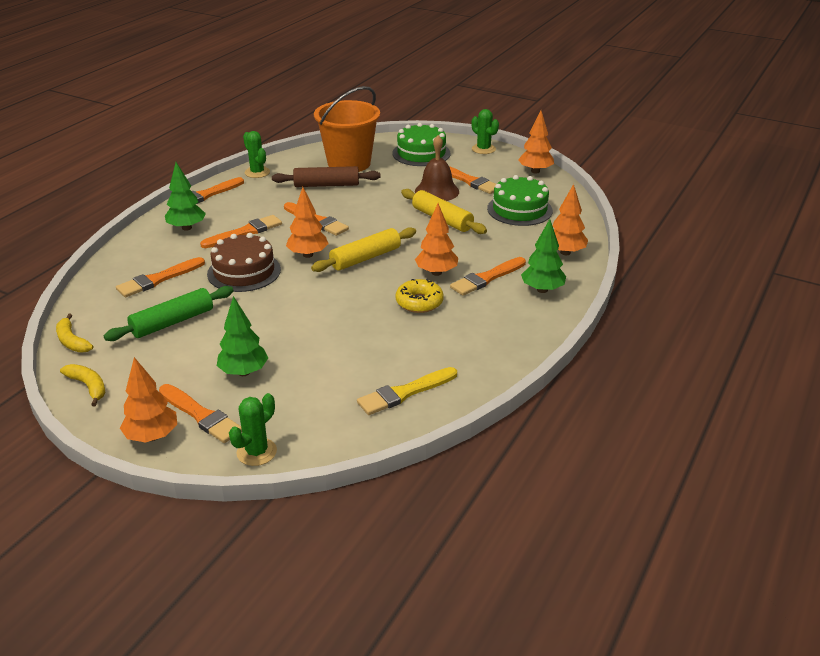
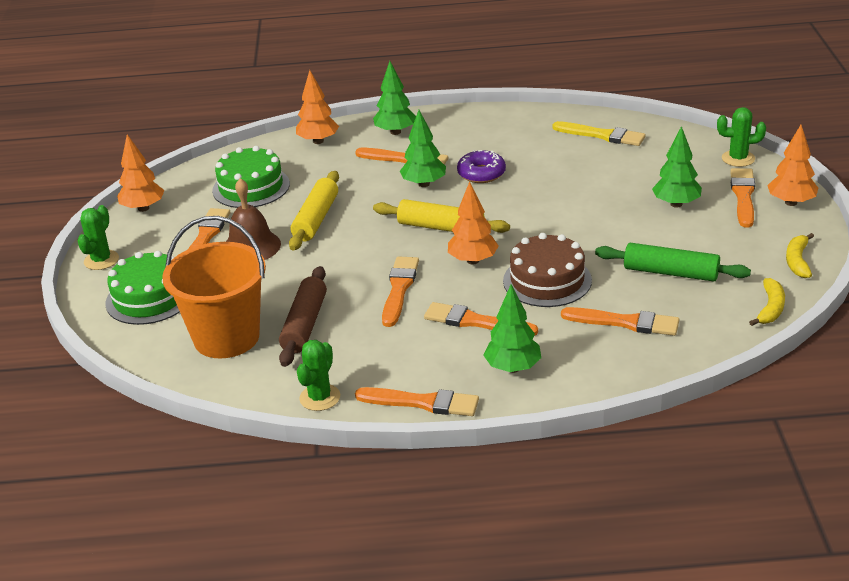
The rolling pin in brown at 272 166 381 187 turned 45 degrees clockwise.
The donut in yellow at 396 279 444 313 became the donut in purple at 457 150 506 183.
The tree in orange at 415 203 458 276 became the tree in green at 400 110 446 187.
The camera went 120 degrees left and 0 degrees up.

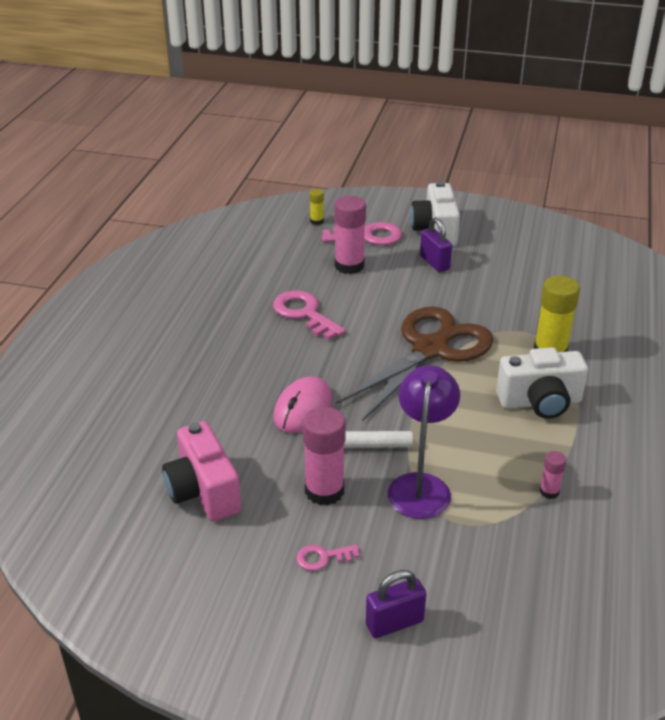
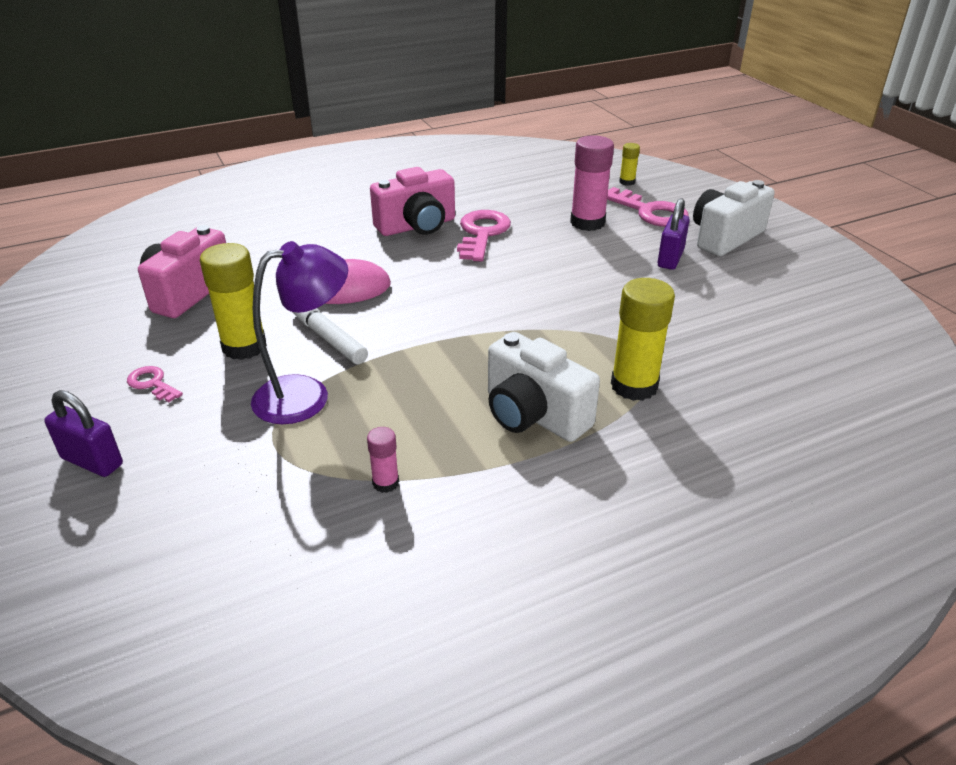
The glue stick in pink at 303 407 346 506 became the glue stick in yellow at 200 243 267 360.
The scissors in brown at 335 306 493 421 disappeared.
The camera in pink at 370 167 455 236 appeared.
The camera went 50 degrees right and 0 degrees up.

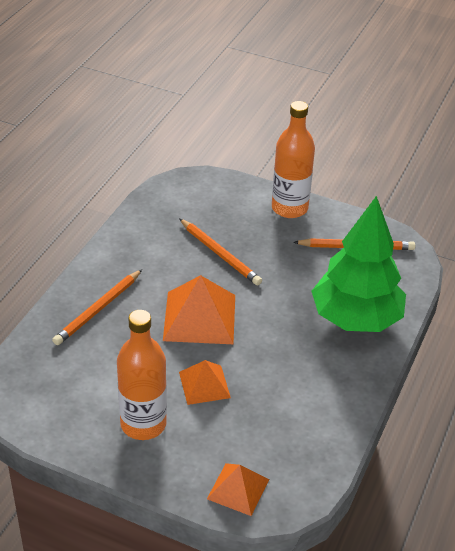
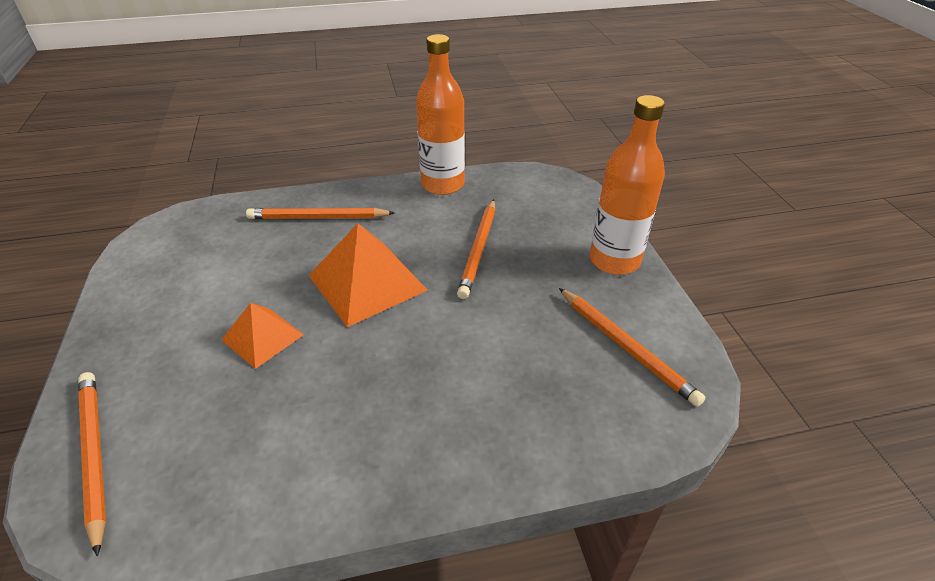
The bottle in orange moved from 117 310 167 440 to 416 34 465 195.
The pyramid in orange at 207 463 269 516 was replaced by the pencil in orange at 78 372 106 556.
The tree in green at 312 196 406 332 disappeared.
The camera went 55 degrees right and 0 degrees up.

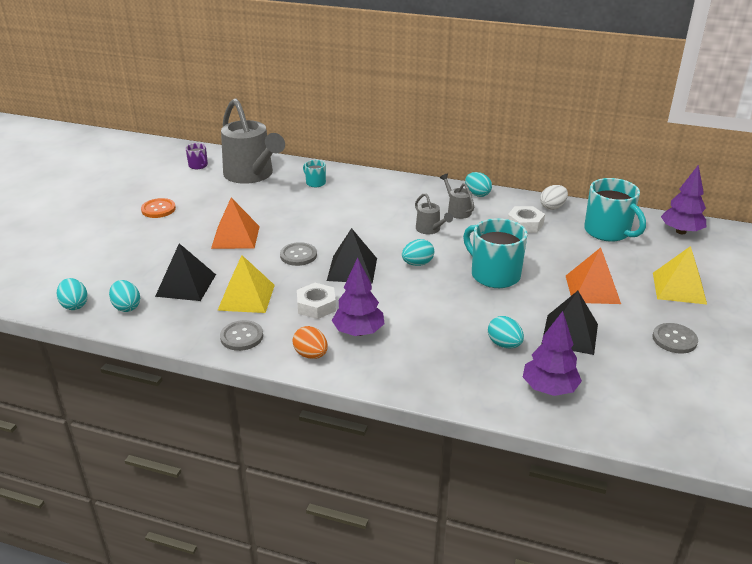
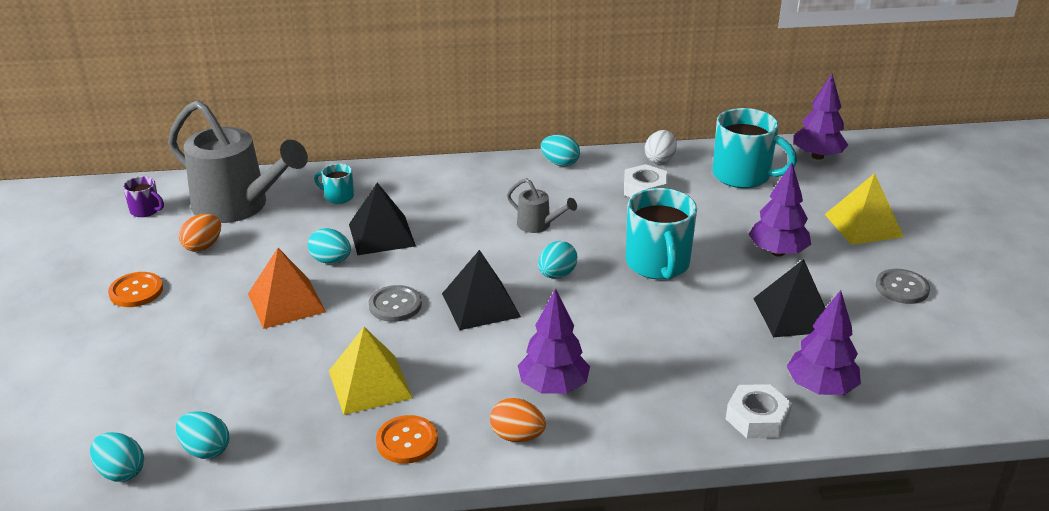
The pyramid in black moved from 155 243 216 301 to 349 183 416 255.
The button in grey at 220 320 263 351 became the button in orange at 376 415 438 464.
The nut in white moved from 297 283 336 319 to 726 384 792 439.
The watering can in grey at 440 174 474 219 disappeared.
The mug in turquoise at 463 218 527 288 turned 120 degrees counterclockwise.
The egg in turquoise moved from 488 316 524 348 to 308 228 351 264.
The pyramid in orange at 566 247 621 304 was replaced by the tree in purple at 748 163 811 256.
The egg in orange at 179 214 221 252 appeared.
The camera went 25 degrees left and 0 degrees up.

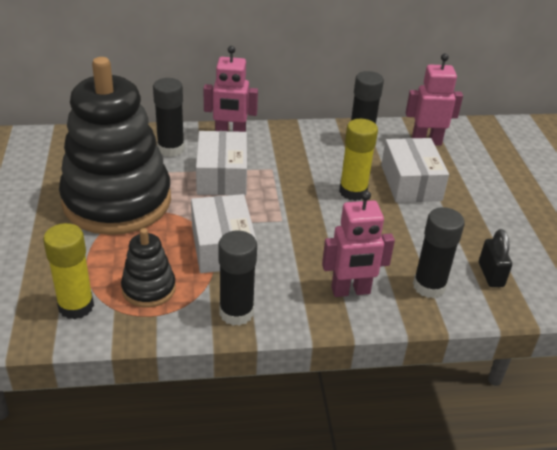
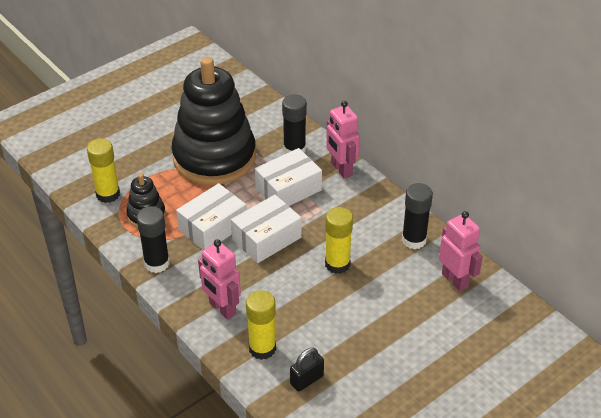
The box in white moved from 381 138 449 203 to 231 195 302 263.
The glue stick in black at 413 207 465 298 became the glue stick in yellow at 246 290 276 360.
The camera went 60 degrees right and 5 degrees up.

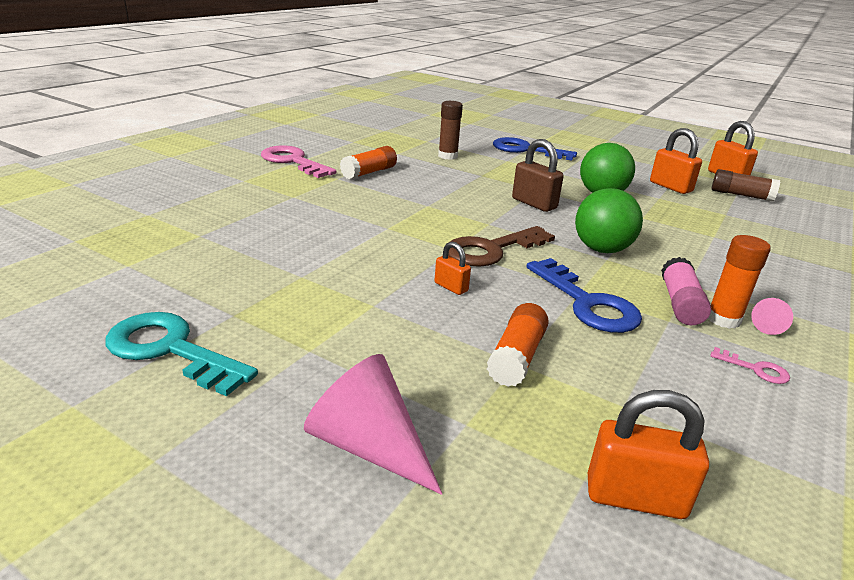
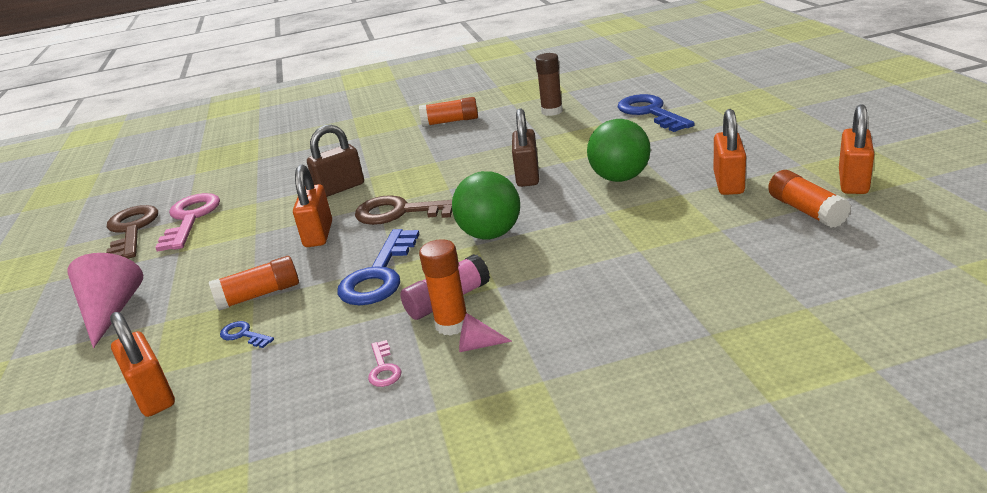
The key in turquoise at 106 312 258 396 became the key in brown at 106 205 158 259.
The key in pink moved from 261 145 337 178 to 155 193 220 252.
The padlock in orange at 435 242 471 295 changed to 1.76 times the size.
The glue stick in brown at 711 169 780 202 became the glue stick in orange at 768 170 851 228.
The key in blue at 220 321 274 348 appeared.
The padlock in brown at 307 124 364 197 appeared.
The camera went 50 degrees right and 0 degrees up.

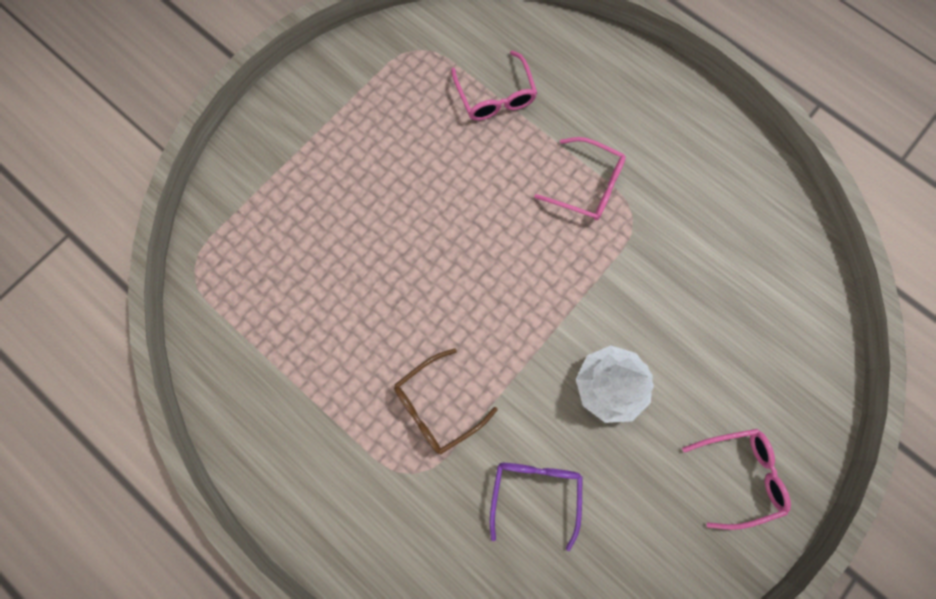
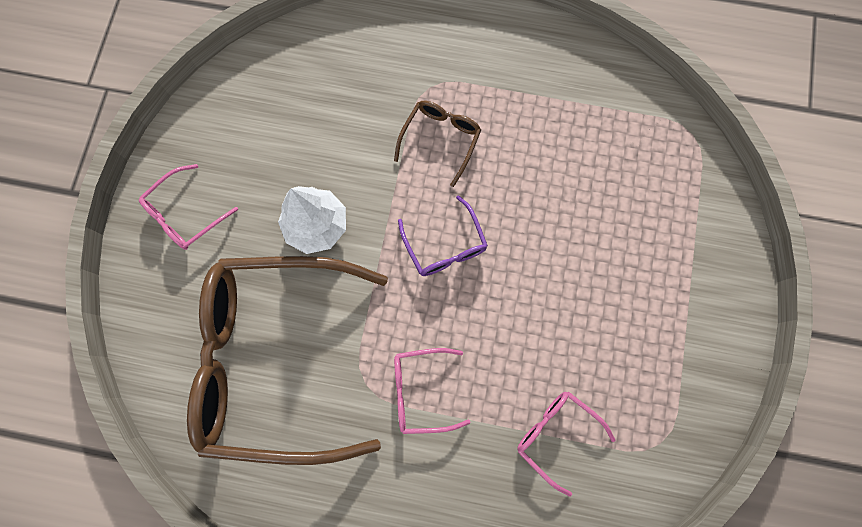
The glasses in purple moved from 490 463 583 551 to 398 195 488 276.
The glasses in brown at 187 256 388 465 appeared.
The camera went 150 degrees right and 0 degrees up.

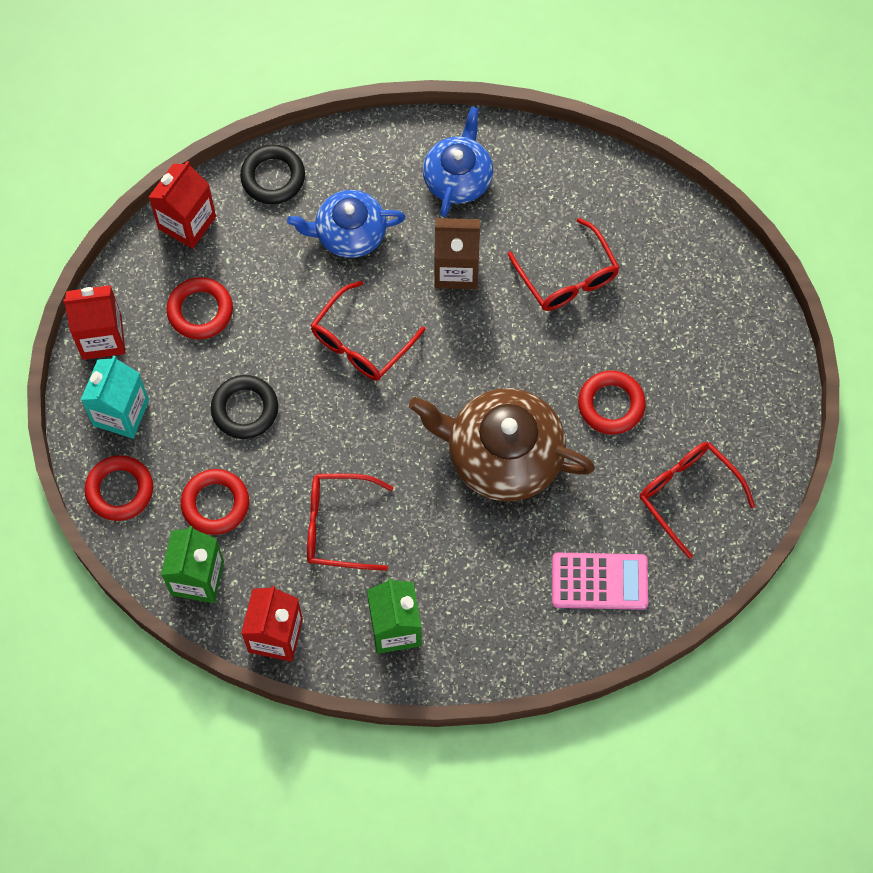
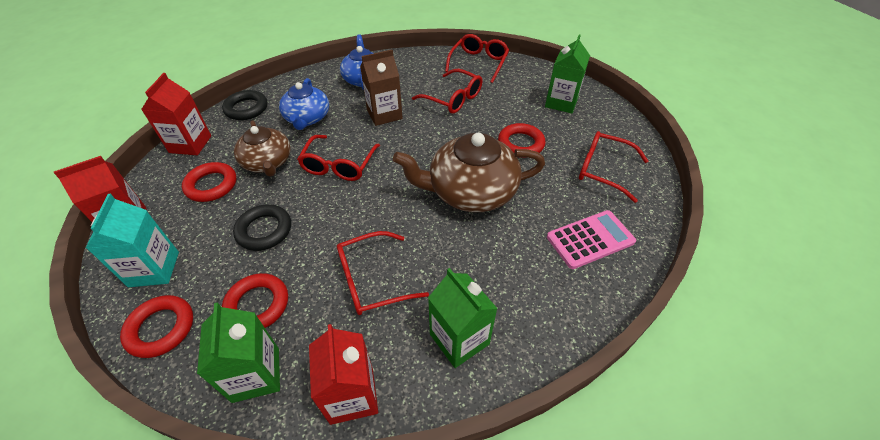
The teapot in blue at 287 190 406 258 turned 60 degrees counterclockwise.
The teapot in brown at 234 120 291 177 appeared.
The glasses in red at 445 34 509 83 appeared.
The carton in green at 545 35 590 113 appeared.
The camera went 25 degrees left and 20 degrees down.

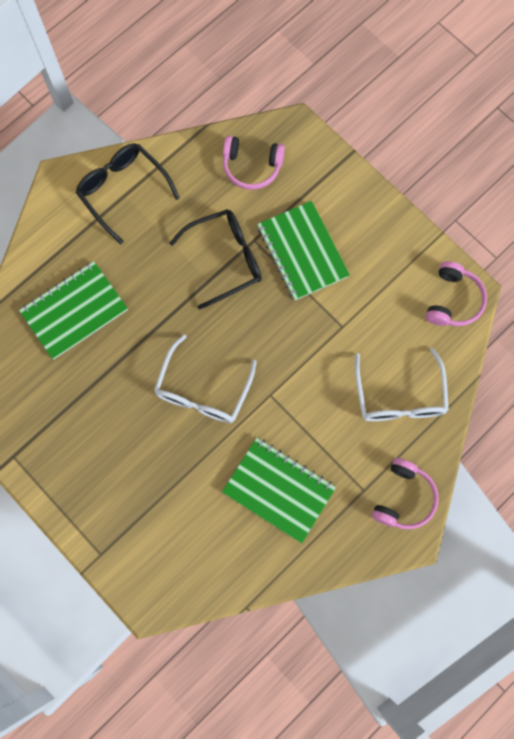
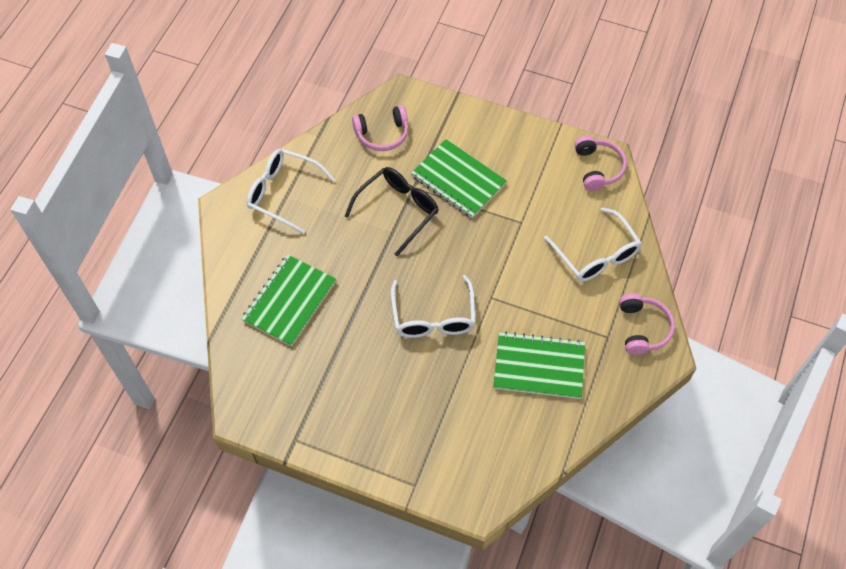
The glasses in black at 76 143 180 244 became the glasses in white at 247 149 335 234.
The camera went 25 degrees left and 15 degrees down.

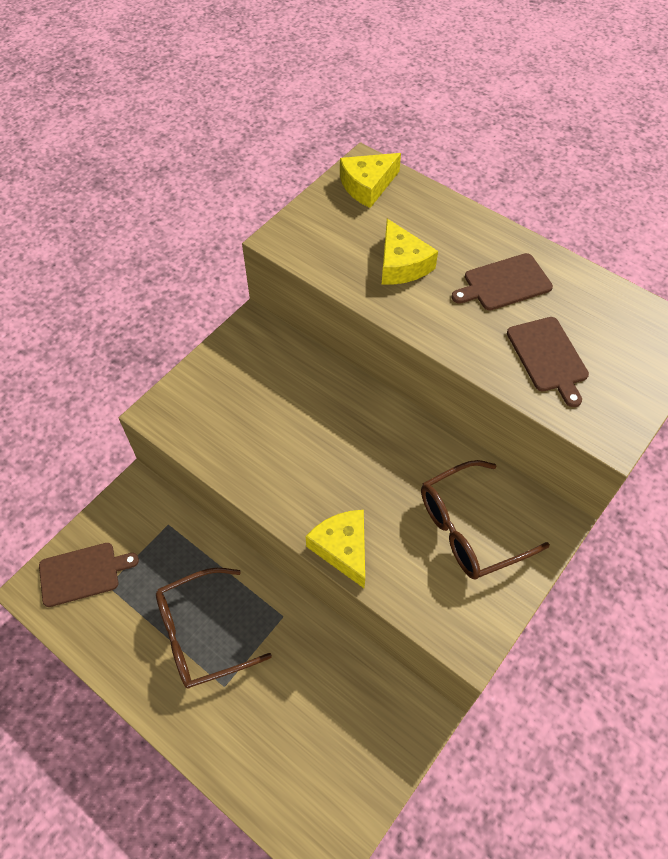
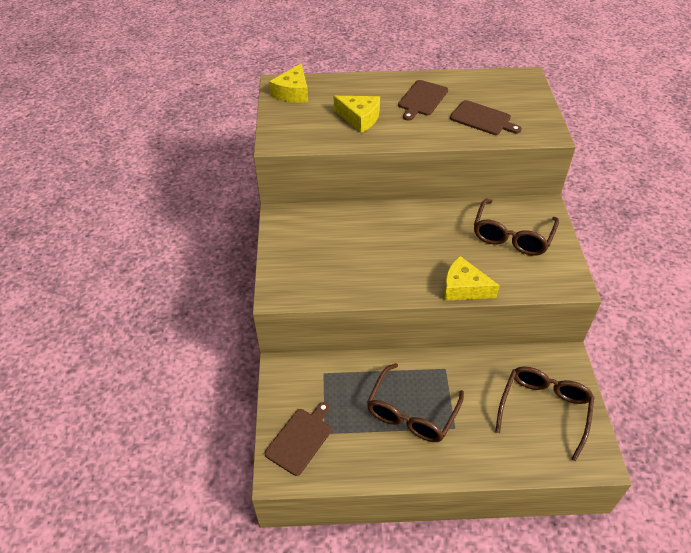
The glasses in brown at 495 367 595 461 appeared.
The camera went 40 degrees left and 10 degrees down.

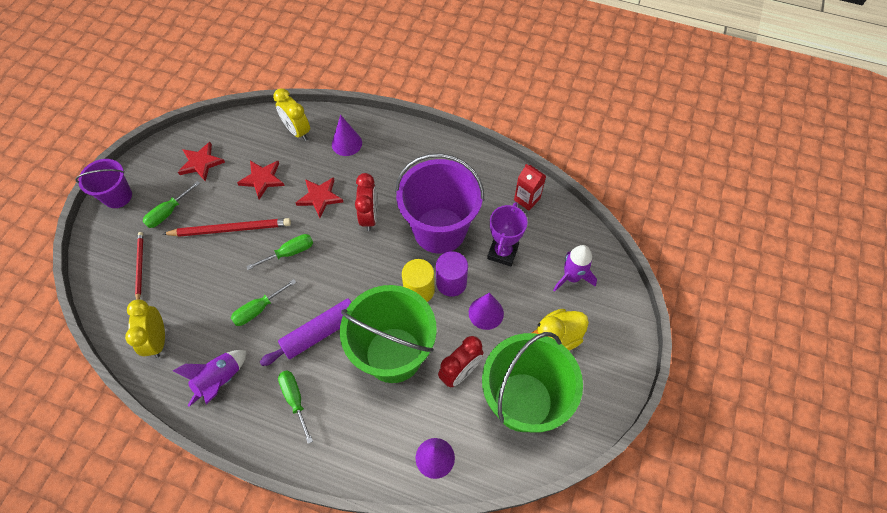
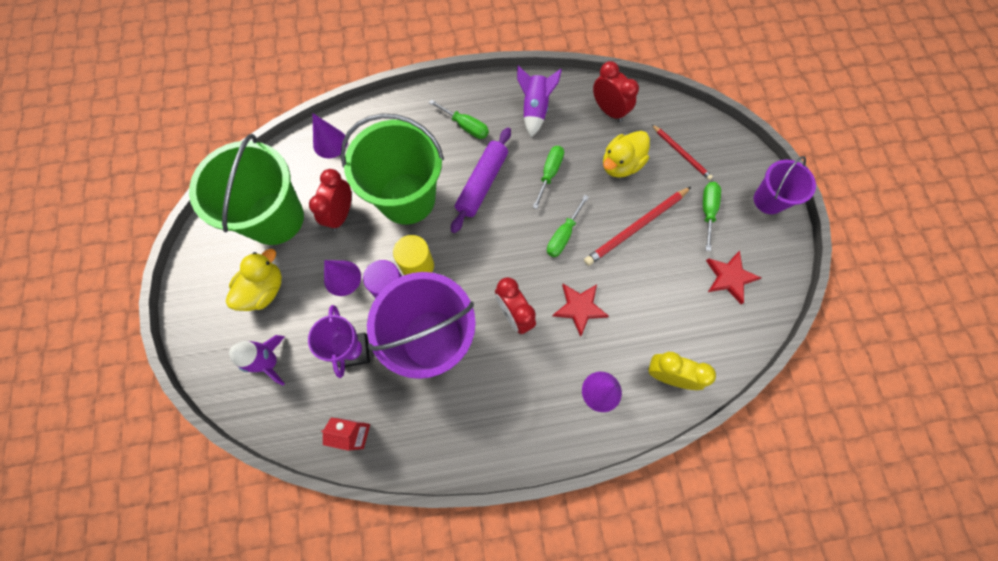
The clock in yellow at 125 299 165 358 became the clock in red at 593 61 639 122.
The star in red at 237 161 285 200 disappeared.
The duck in yellow at 603 131 650 178 appeared.
The camera went 150 degrees right and 10 degrees up.

